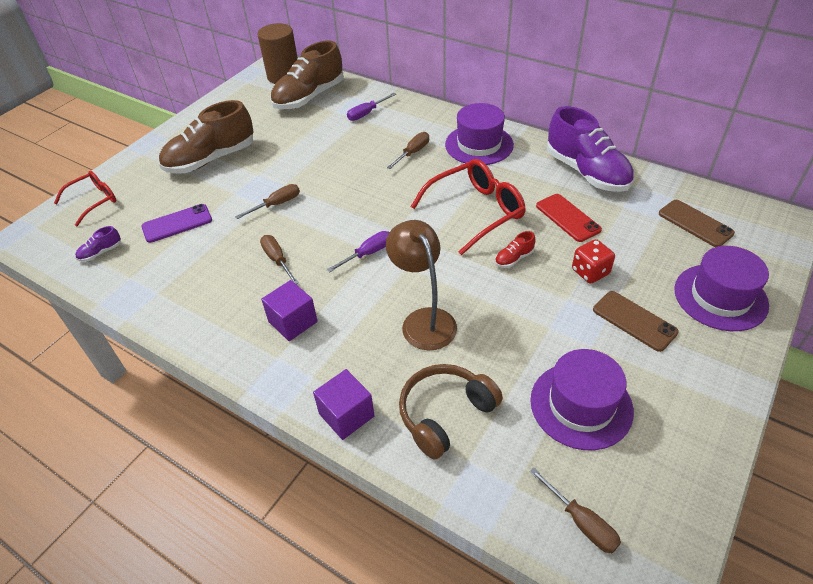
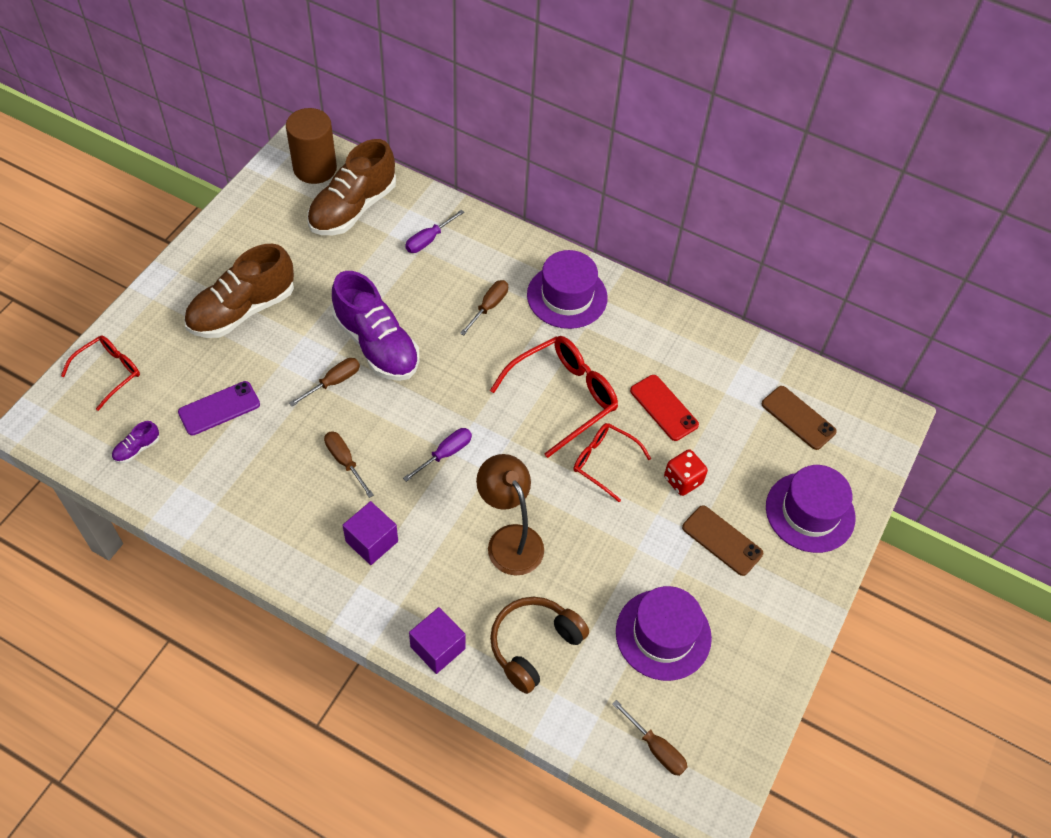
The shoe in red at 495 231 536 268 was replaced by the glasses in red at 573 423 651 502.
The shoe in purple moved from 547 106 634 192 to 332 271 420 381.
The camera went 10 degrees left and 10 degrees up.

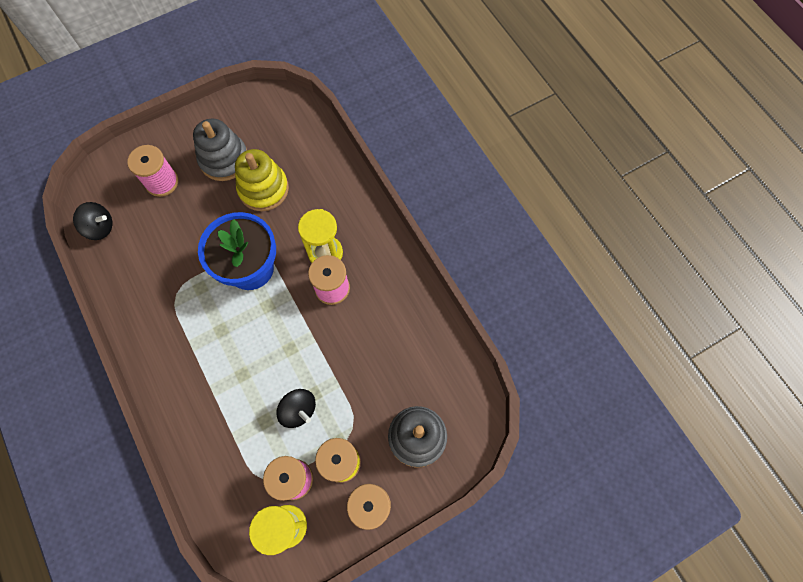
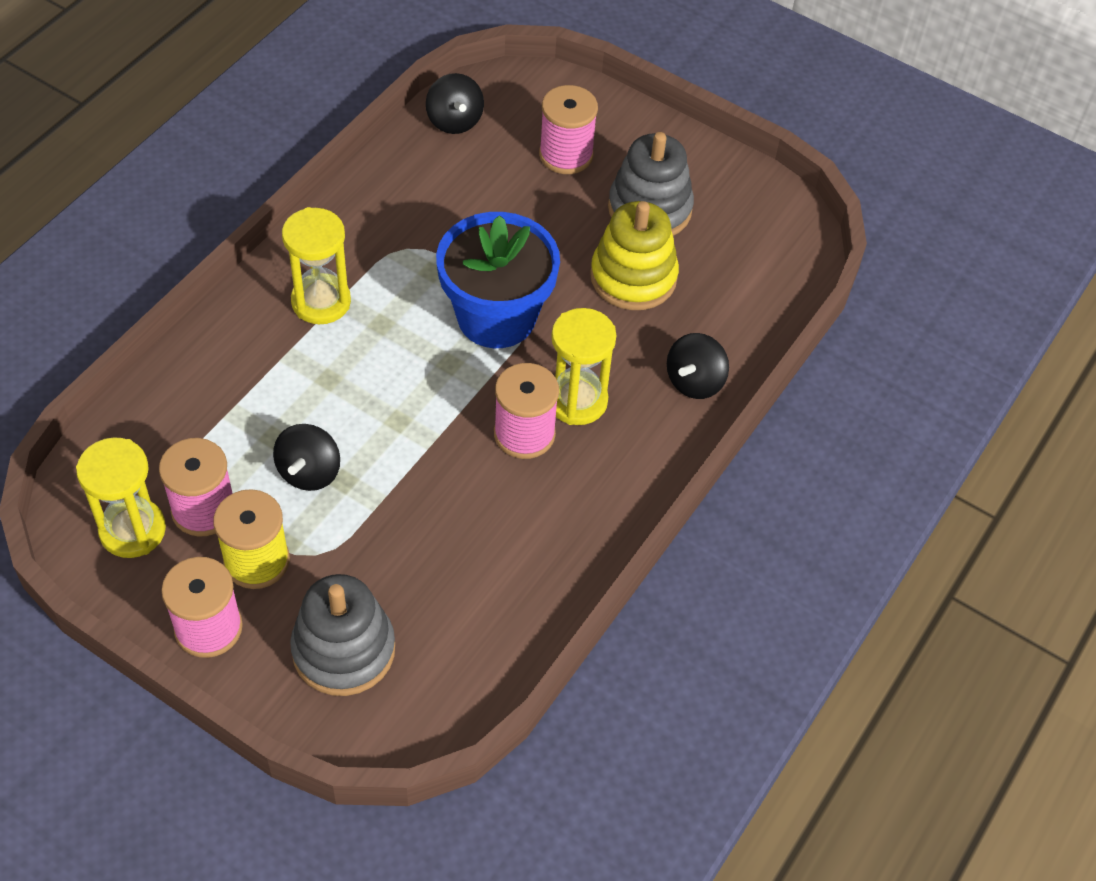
The hourglass in yellow at 282 207 351 324 appeared.
The spinning top in black at 667 333 729 399 appeared.
The camera went 60 degrees right and 15 degrees down.

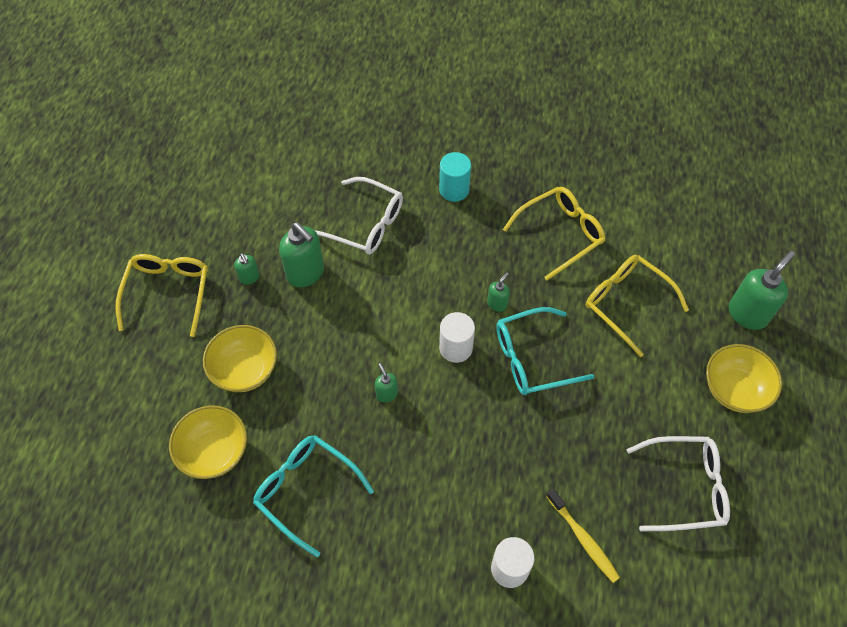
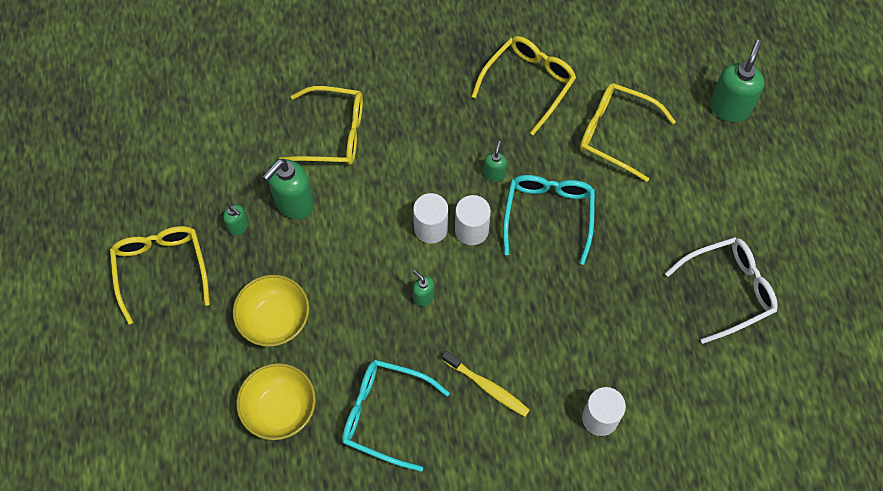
The soap dispenser in green at 279 223 324 288 turned 105 degrees clockwise.
The glasses in white at 315 177 403 255 became the glasses in yellow at 278 86 363 165.
The cylinder in turquoise at 439 152 471 202 disappeared.
The glasses in turquoise at 496 307 594 395 turned 135 degrees clockwise.
The toothbrush in yellow moved from 546 489 620 583 to 442 351 530 417.
The bowl in yellow at 706 344 782 413 disappeared.
The cylinder in white at 413 193 448 243 appeared.
The camera went 20 degrees left and 5 degrees up.

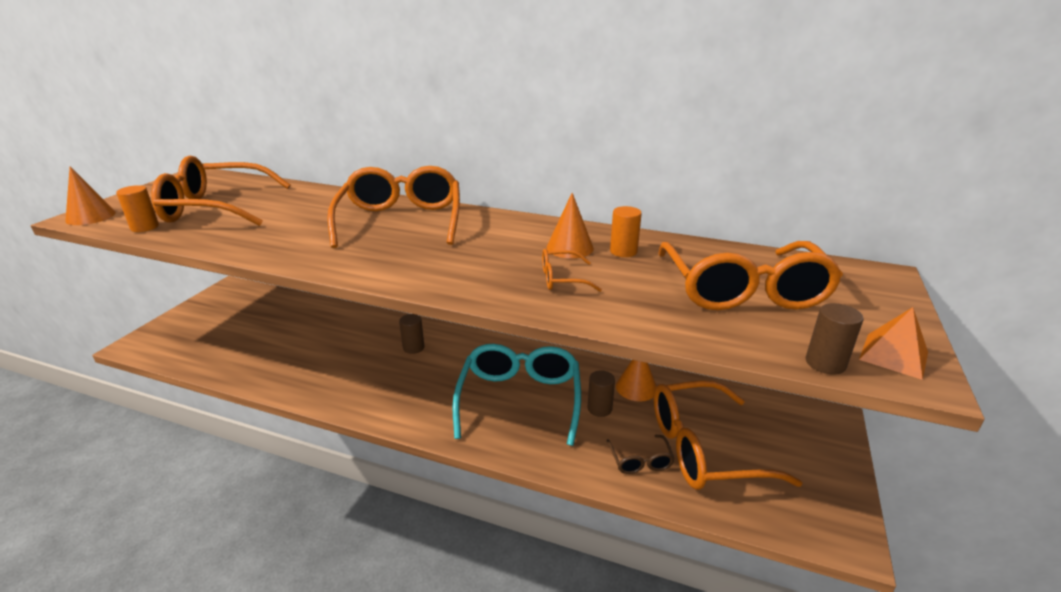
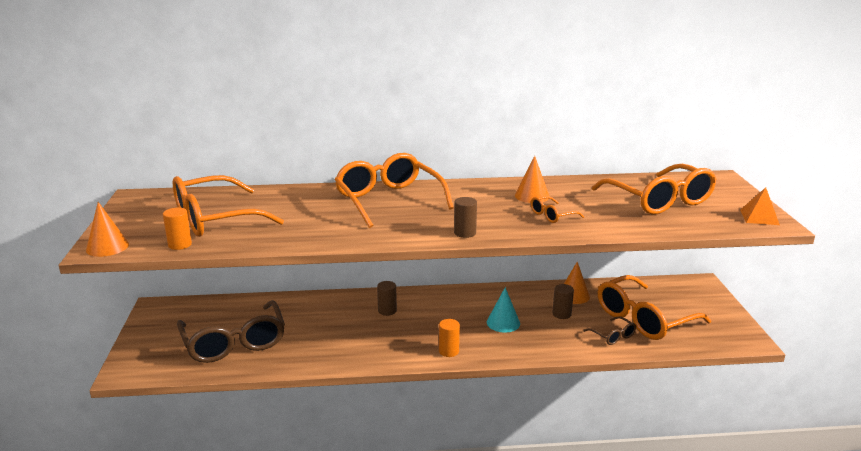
The glasses in turquoise at 452 344 581 446 was replaced by the cone in turquoise at 487 287 520 332.
The cylinder in orange moved from 610 206 642 257 to 439 319 460 357.
The cylinder in brown moved from 806 303 863 375 to 454 197 477 238.
The glasses in brown at 177 300 285 363 appeared.
The camera went 25 degrees left and 5 degrees down.

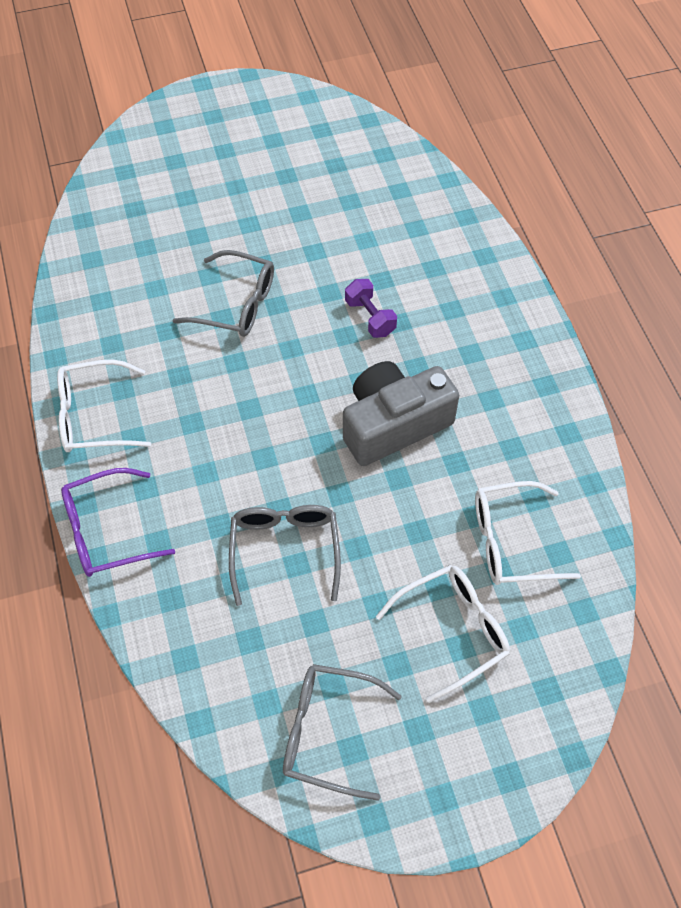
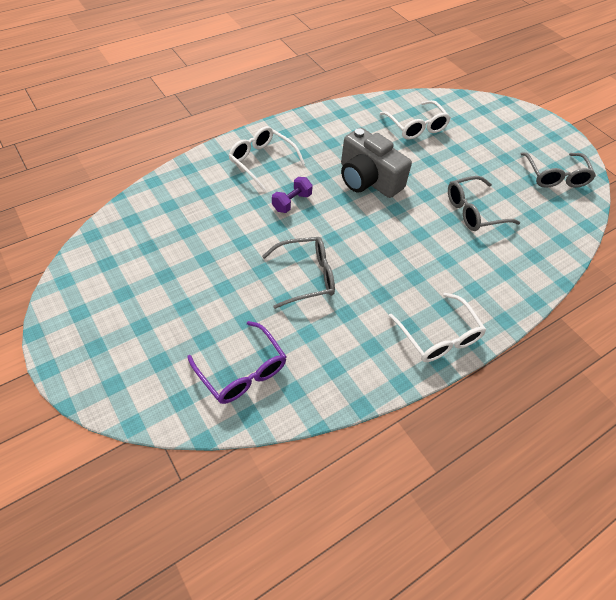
The glasses in purple moved from 61 468 175 577 to 187 321 287 404.
The glasses in grey at 172 250 274 337 turned 75 degrees clockwise.
The glasses in white moved from 376 565 510 703 to 229 126 305 191.
The camera went 110 degrees left and 5 degrees down.

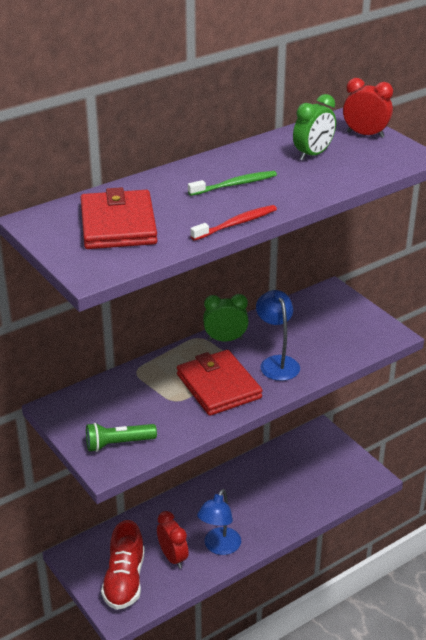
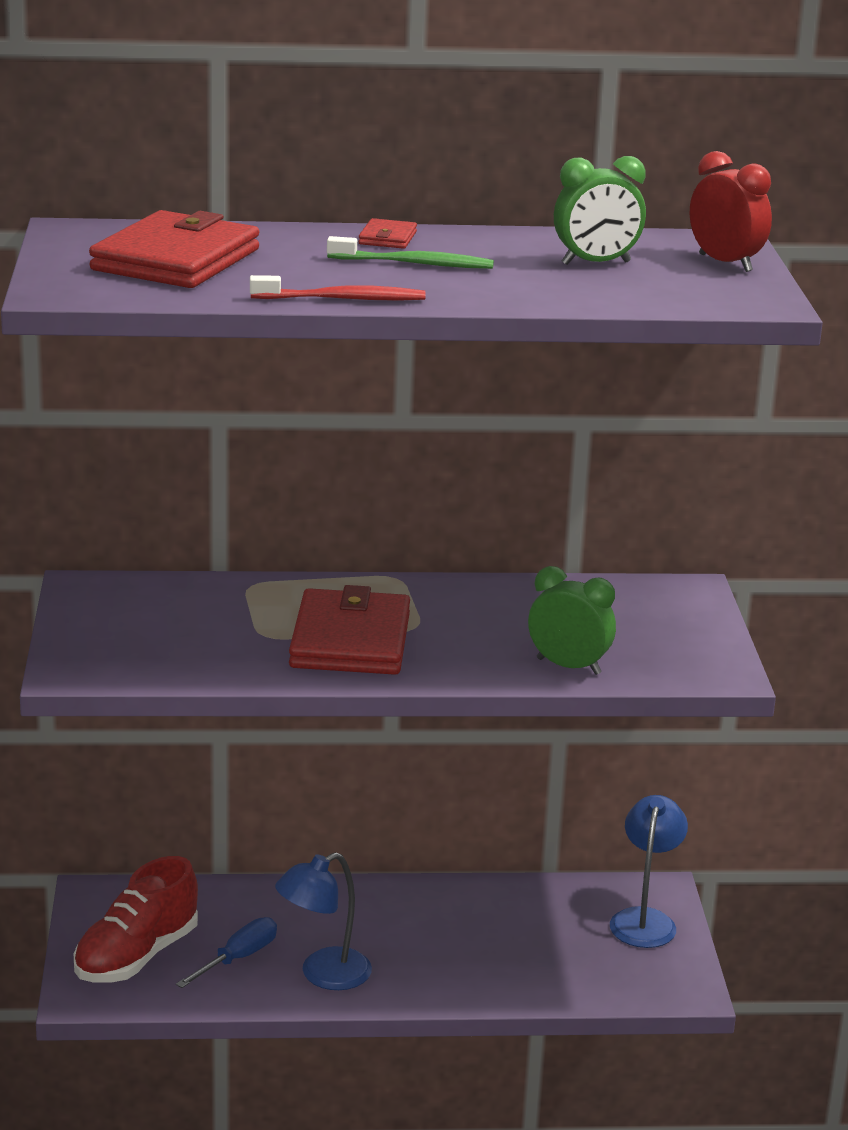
The flashlight in green at 86 423 157 452 disappeared.
The clock in red at 157 511 189 569 was replaced by the screwdriver in blue at 176 917 277 988.
The clock in green moved from 203 294 249 341 to 528 566 616 675.
The lamp in blue moved from 256 290 300 381 to 610 795 688 948.
The wallet in red at 358 218 417 249 appeared.
The camera went 30 degrees right and 10 degrees down.

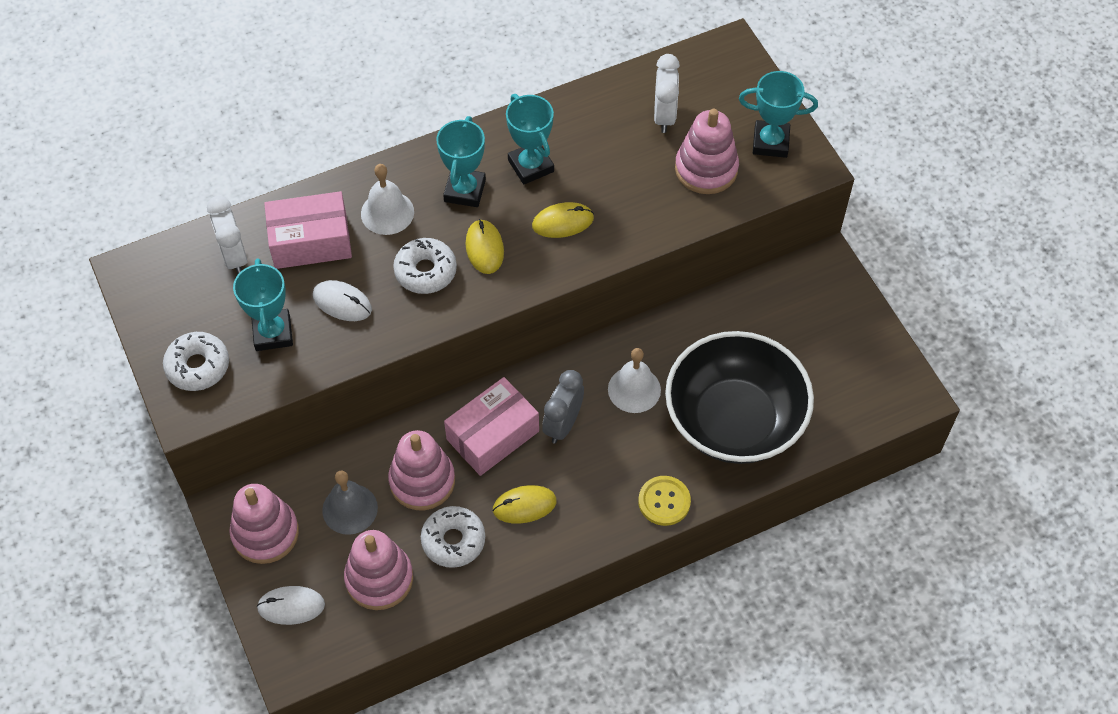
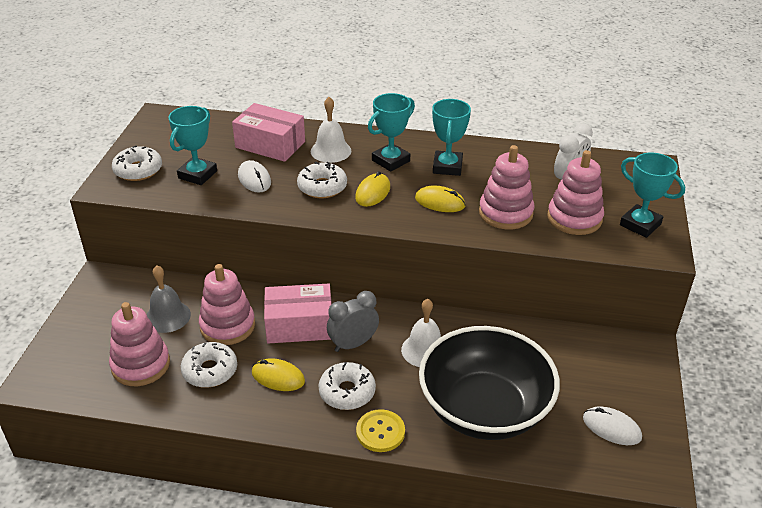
The clock in white at 207 196 248 274 disappeared.
The stacking toy in pink moved from 229 484 299 564 to 479 145 534 229.
The mouse in white moved from 257 586 325 625 to 583 406 642 445.
The donut in white at 318 362 376 410 appeared.
The camera went 35 degrees right and 20 degrees down.

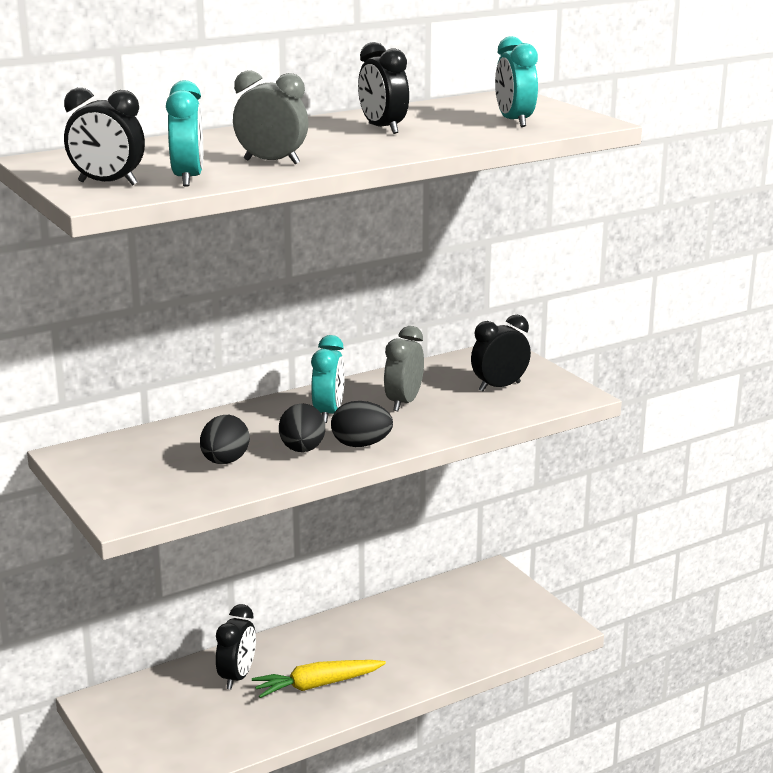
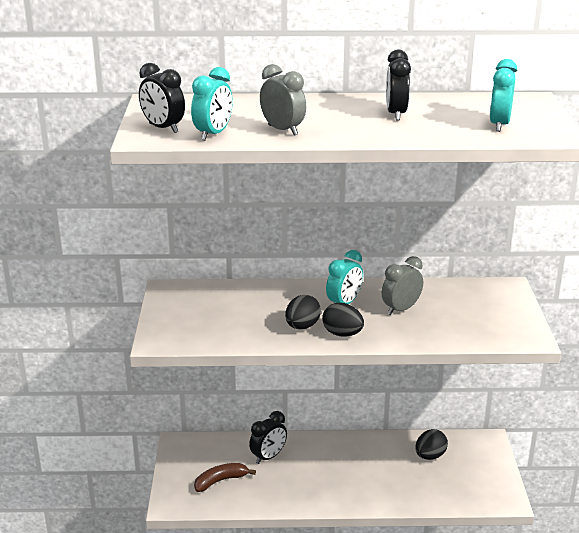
The egg in black moved from 200 415 250 464 to 415 429 448 460.
The carrot in yellow at 252 660 386 698 disappeared.
The clock in black at 471 315 531 392 disappeared.
The banana in brown at 194 463 256 492 appeared.
The camera went 30 degrees right and 5 degrees up.

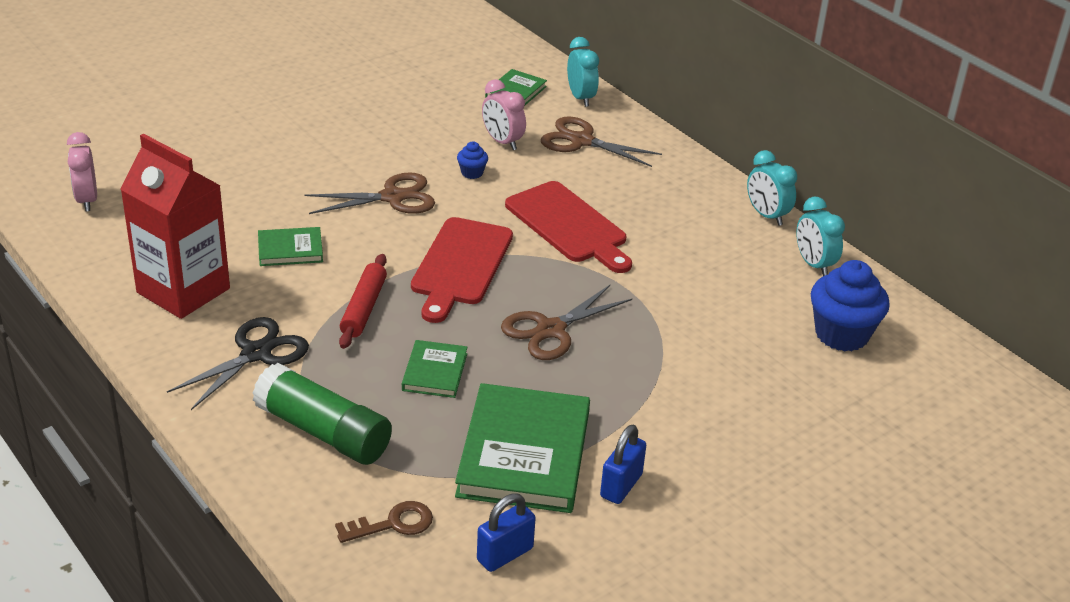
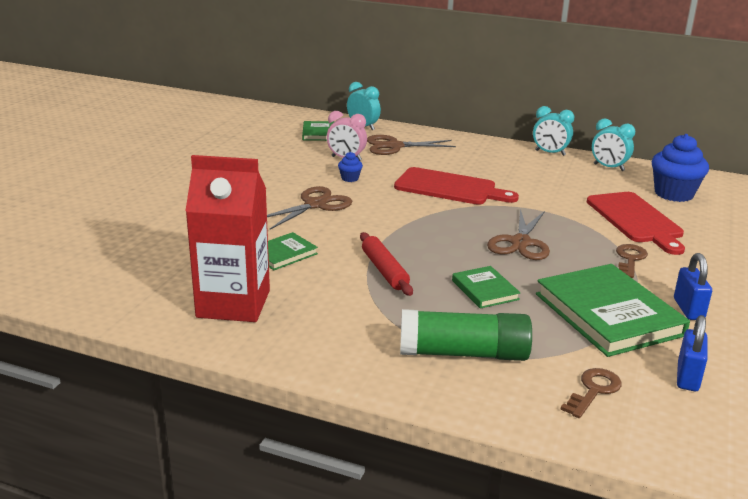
The clock in pink at 67 132 97 211 disappeared.
The scissors in black at 167 317 309 410 disappeared.
The cutting board in red moved from 411 217 513 323 to 587 192 685 255.
The key in brown at 616 244 648 278 appeared.
The camera went 30 degrees left and 10 degrees down.

